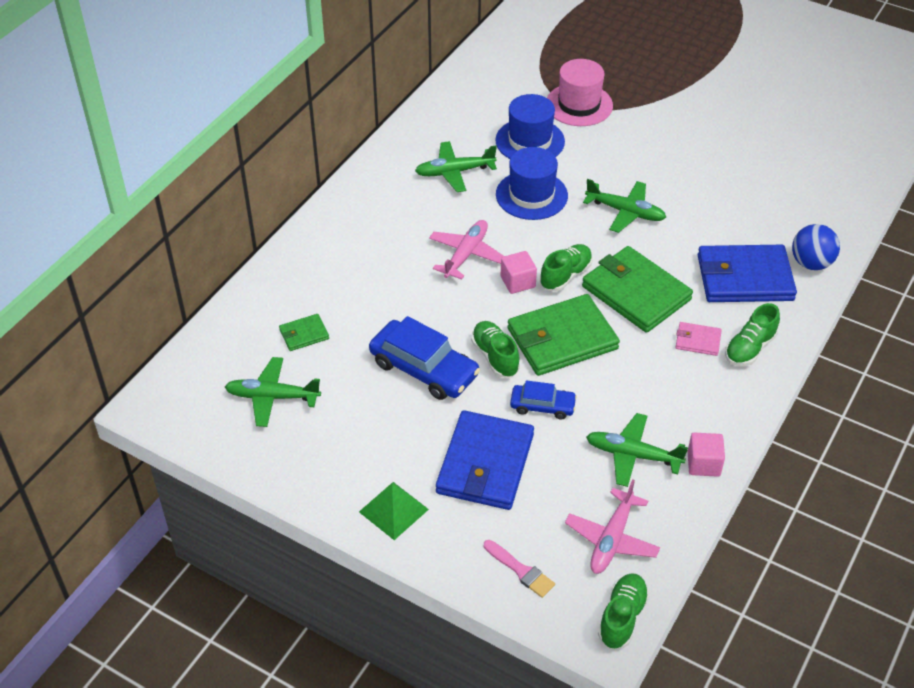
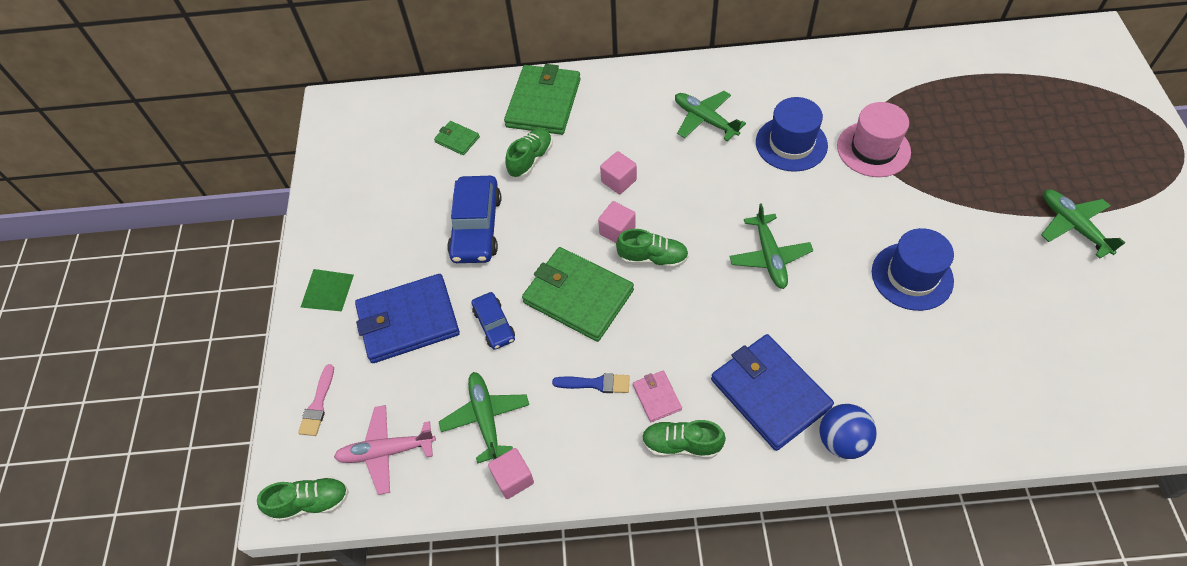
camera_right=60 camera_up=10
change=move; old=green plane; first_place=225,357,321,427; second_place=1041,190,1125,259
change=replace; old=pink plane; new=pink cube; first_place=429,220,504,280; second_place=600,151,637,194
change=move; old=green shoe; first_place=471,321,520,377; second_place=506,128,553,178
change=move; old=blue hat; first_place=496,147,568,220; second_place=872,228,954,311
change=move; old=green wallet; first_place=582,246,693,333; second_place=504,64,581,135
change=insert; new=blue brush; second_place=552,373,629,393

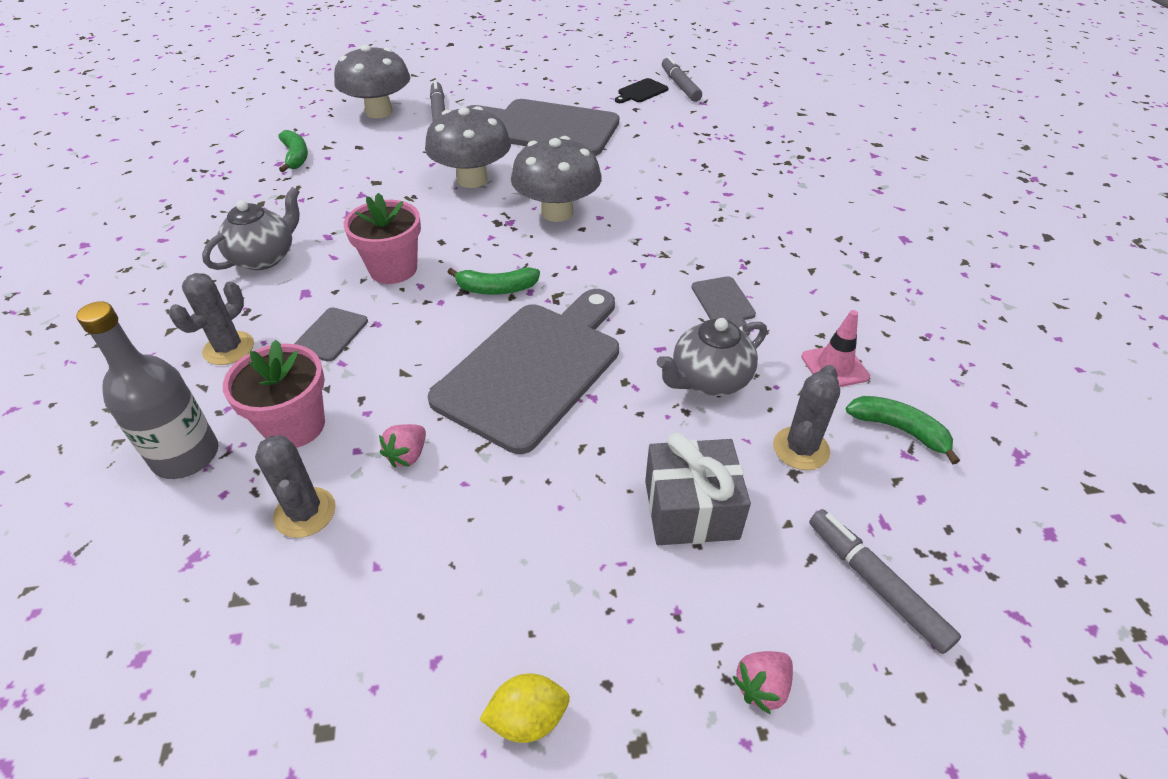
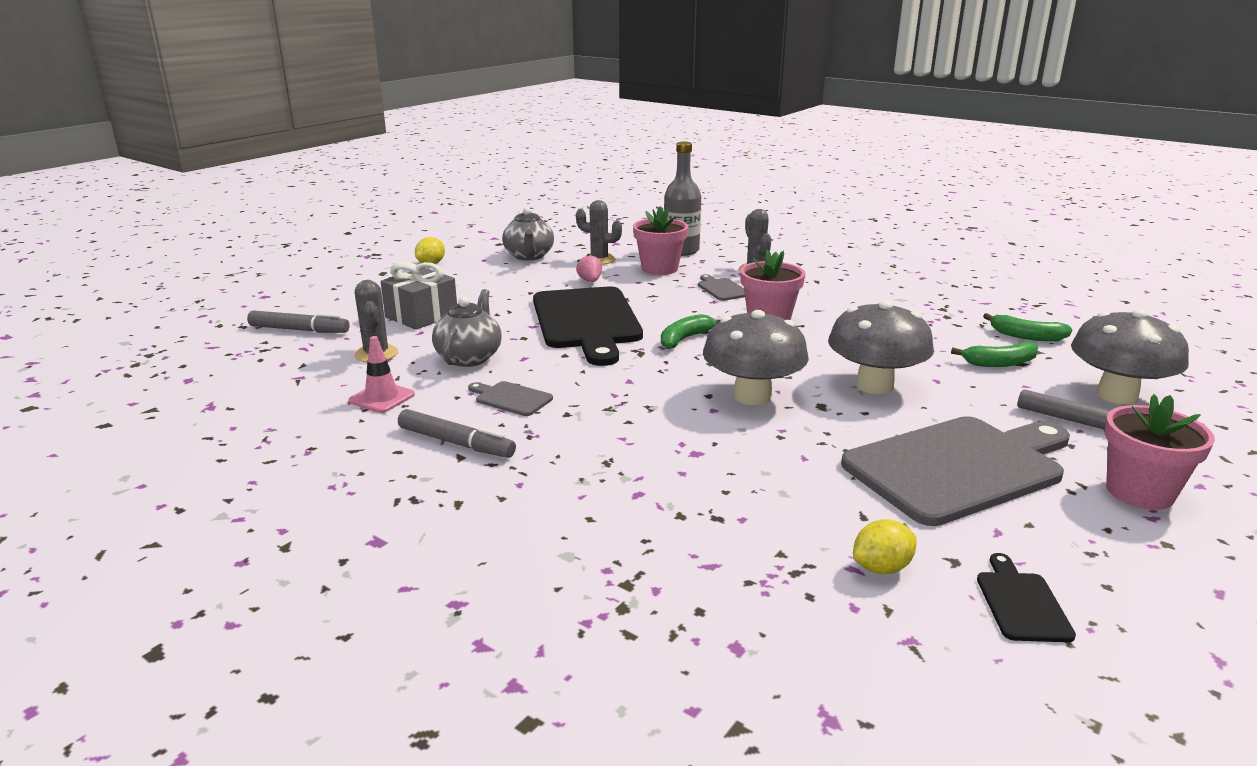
camera_right=135 camera_up=-20
change=move; old=grey teapot; first_place=202,187,300,270; second_place=502,207,554,261
change=recolor; old=grey cutting board; new=black cutting board; first_place=428,289,619,454; second_place=533,287,643,366
change=move; old=grey marker; first_place=662,56,702,102; second_place=398,409,516,458
change=delete; old=pink strawberry; first_place=733,651,793,714
change=move; old=green banana; first_place=846,396,960,464; second_place=951,341,1038,367
change=insert; new=yellow lemon; second_place=853,519,917,574
change=insert; new=pink flower pot; second_place=1104,394,1215,510

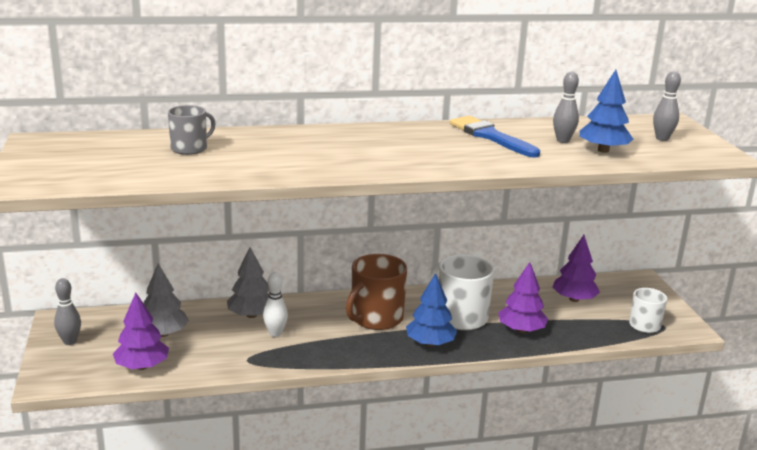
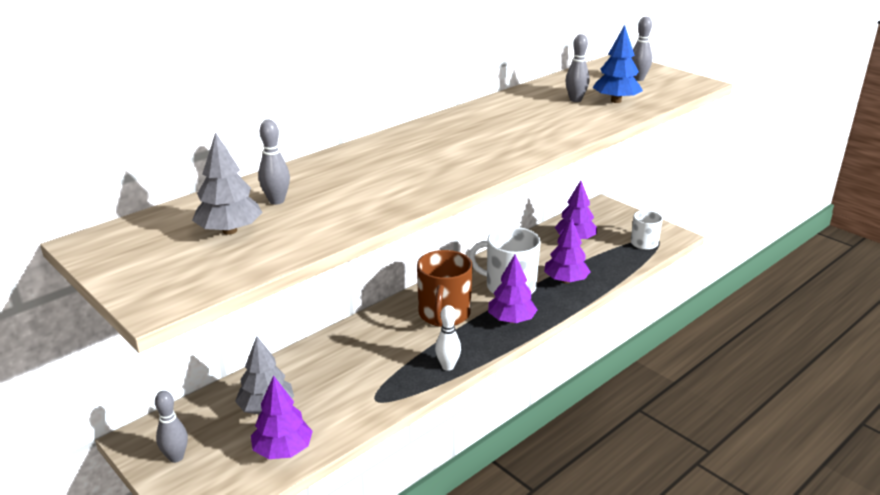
camera_right=-30 camera_up=5
change=replace; old=grey mug; new=grey bowling pin; first_place=168,105,216,155; second_place=258,120,290,205
change=move; old=grey tree; first_place=227,247,269,318; second_place=192,132,263,235
change=move; old=white bowling pin; first_place=263,272,288,337; second_place=435,305,461,371
change=recolor; old=blue tree; new=purple tree; first_place=406,273,457,347; second_place=488,254,537,323
change=delete; old=blue brush; first_place=450,116,540,158

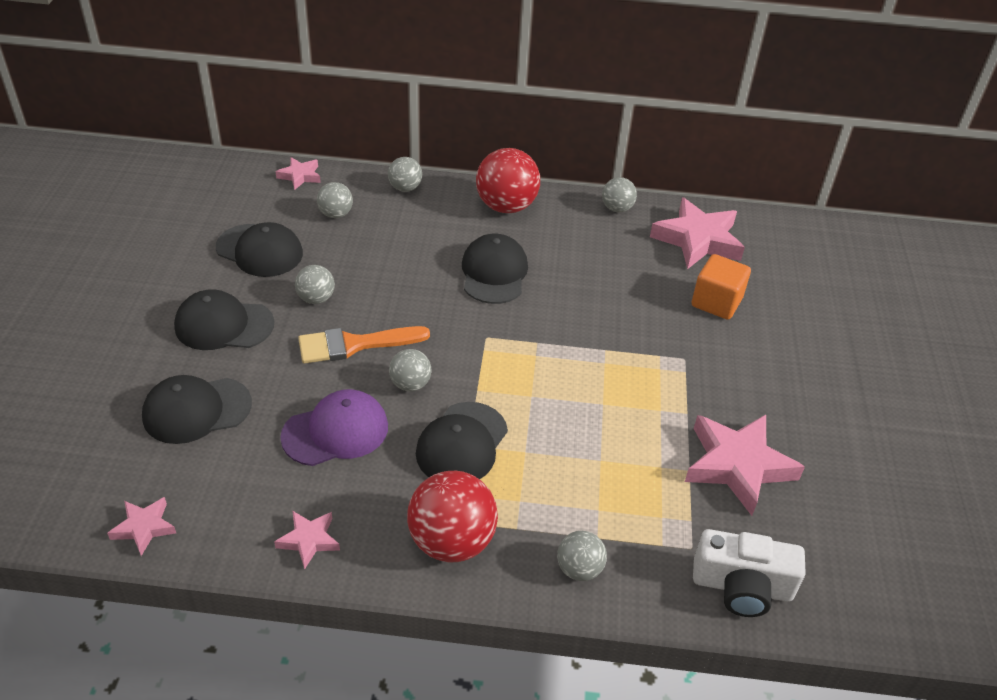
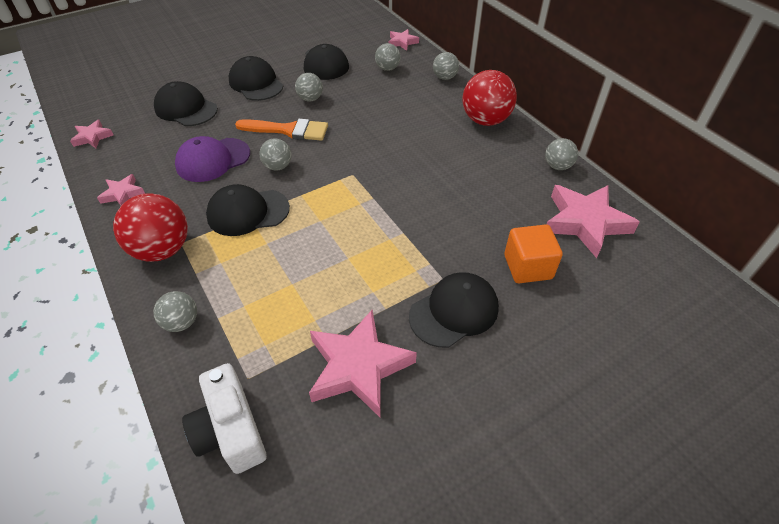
camera_right=55 camera_up=5
change=rotate; old=purple cap; first_place=280,389,388,466; second_place=175,136,250,182; degrees=120
change=rotate; old=orange brush; first_place=298,326,430,364; second_place=235,119,328,141; degrees=150
change=move; old=black cap; first_place=462,234,528,304; second_place=409,272,499,348

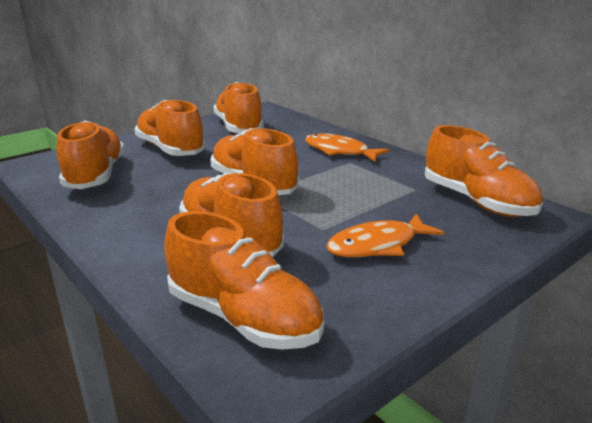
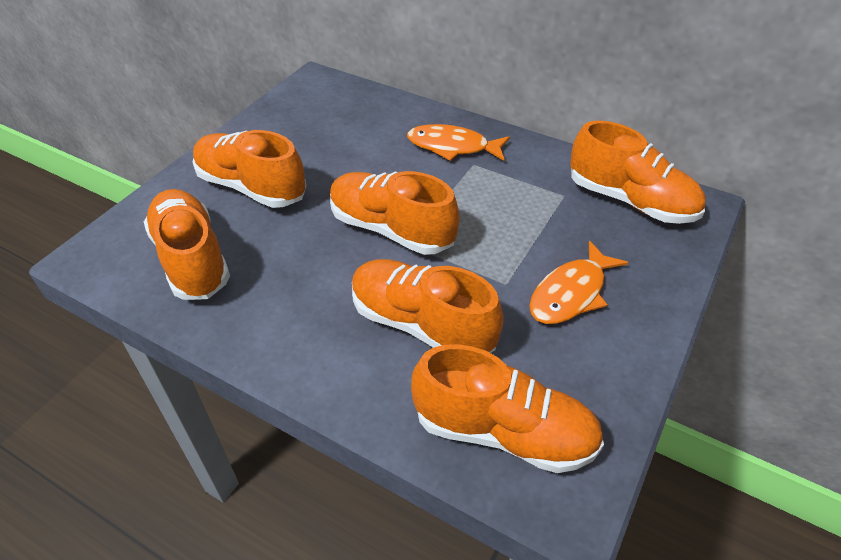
camera_right=-20 camera_up=20
change=delete; old=orange shoe; first_place=213,82,264,133

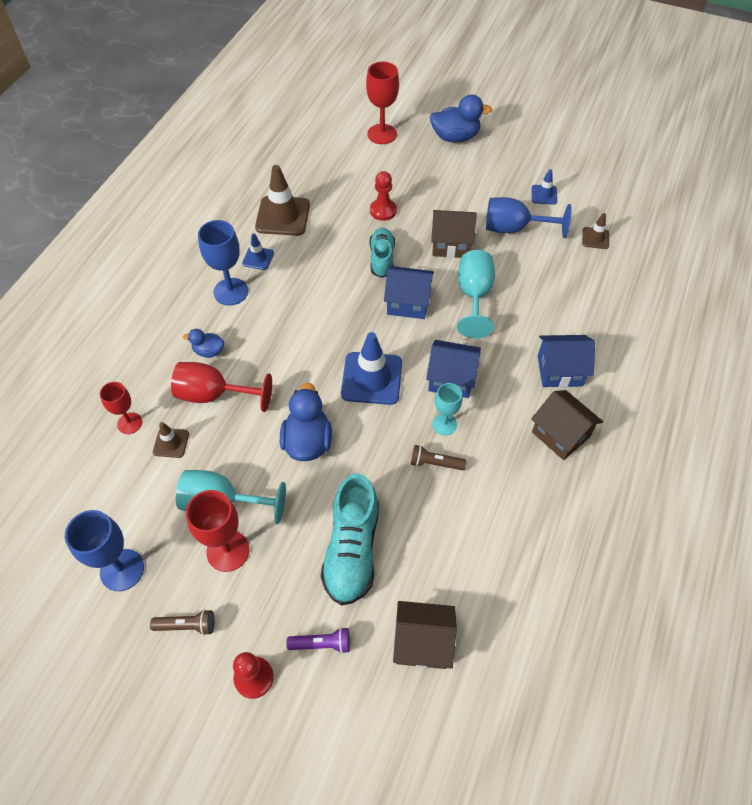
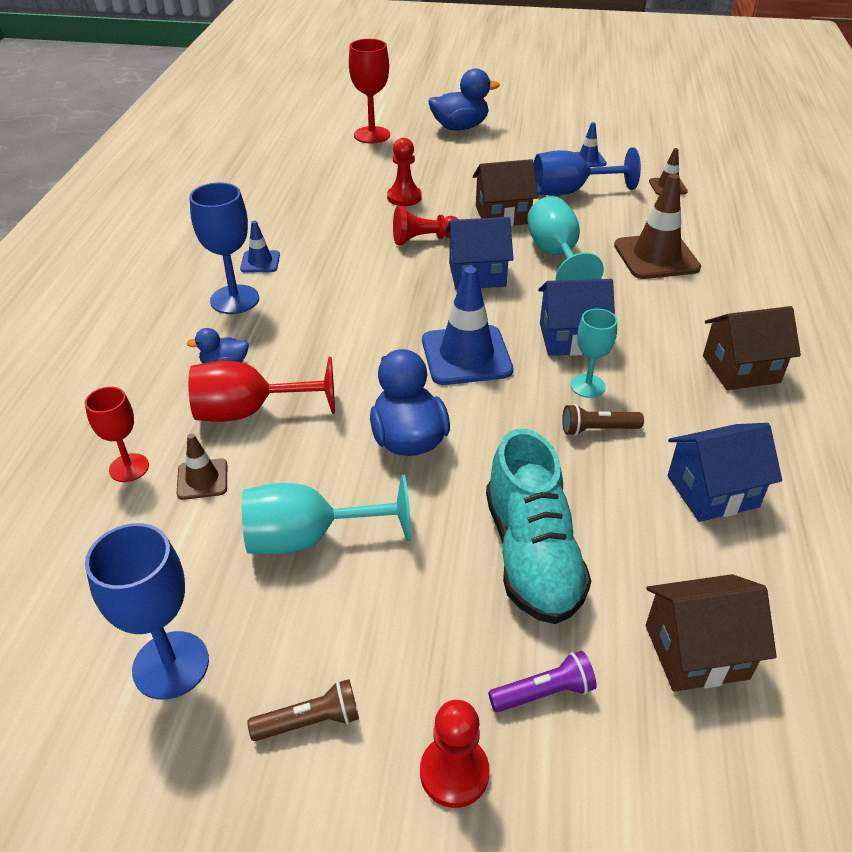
camera_right=-15 camera_up=-15
change=delete; old=red goblet; first_place=186,490,250,572
change=move; old=brown traffic cone; first_place=255,165,310,236; second_place=614,174,701,279
change=replace; old=turquoise shoe; new=red pawn; first_place=370,228,395,278; second_place=393,206,459,245
change=rotate; old=brown house; first_place=531,390,603,460; second_place=703,306,801,390; degrees=-45
change=move; old=blue house; first_place=538,335,595,388; second_place=667,423,782,522

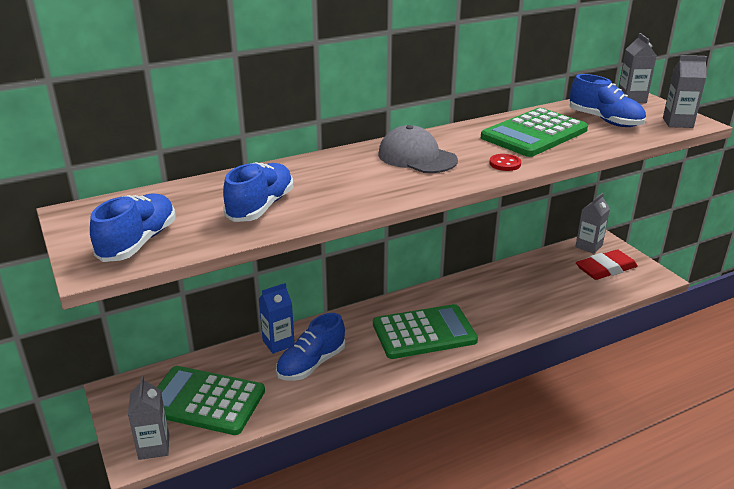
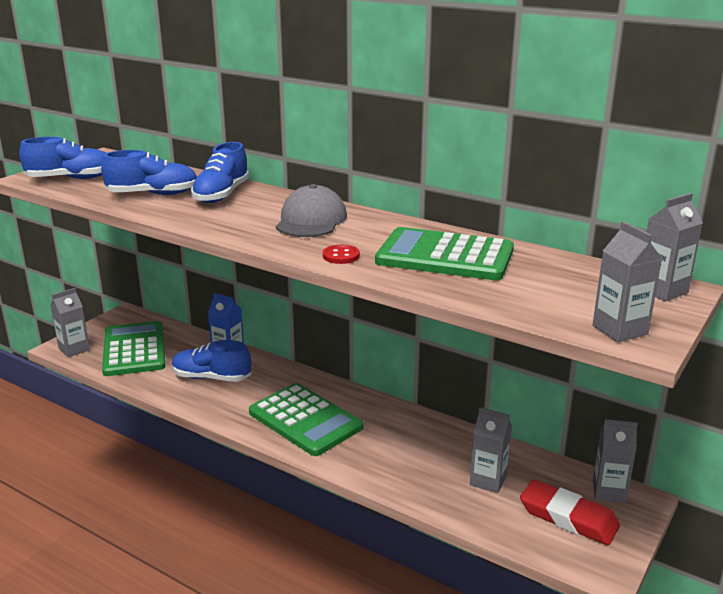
camera_right=60 camera_up=-5
change=move; old=blue shoe; first_place=570,74,646,127; second_place=191,142,250,203
change=insert; new=grey carton; second_place=470,407,512,493

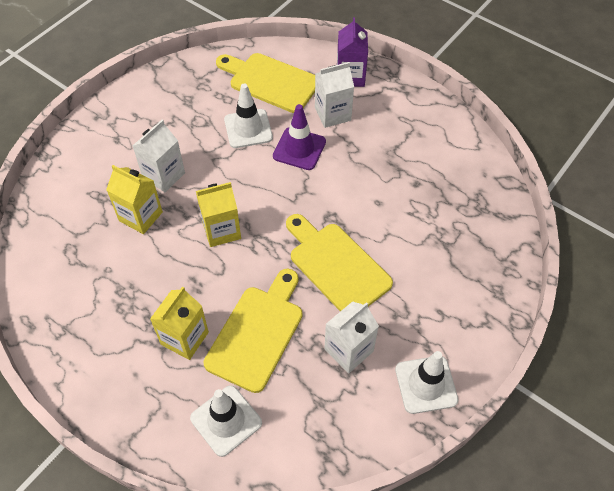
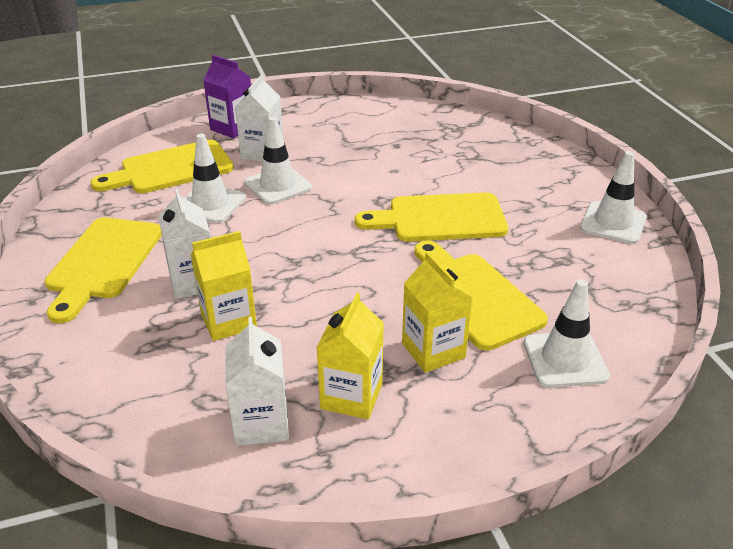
camera_right=-55 camera_up=-20
change=move; old=yellow carton; first_place=196,182,241,247; second_place=316,292,384,419
change=recolor; old=purple traffic cone; new=white traffic cone; first_place=273,104,326,170; second_place=244,117,312,204
change=move; old=white carton; first_place=324,301,379,373; second_place=225,317,289,446
change=insert; new=yellow cutting board; second_place=45,217,162,323

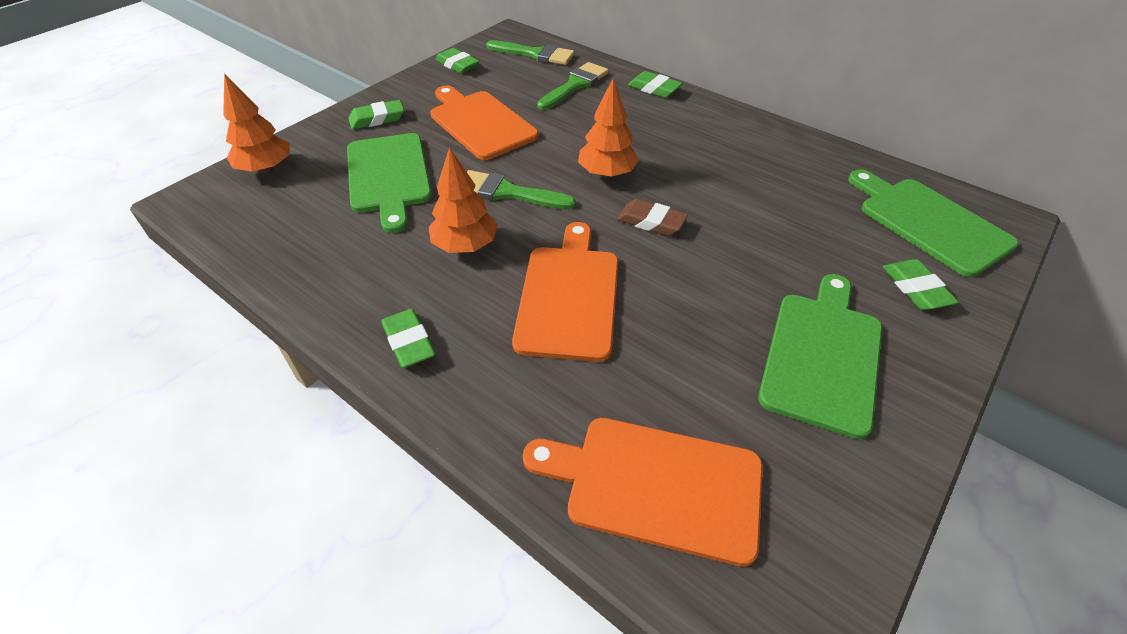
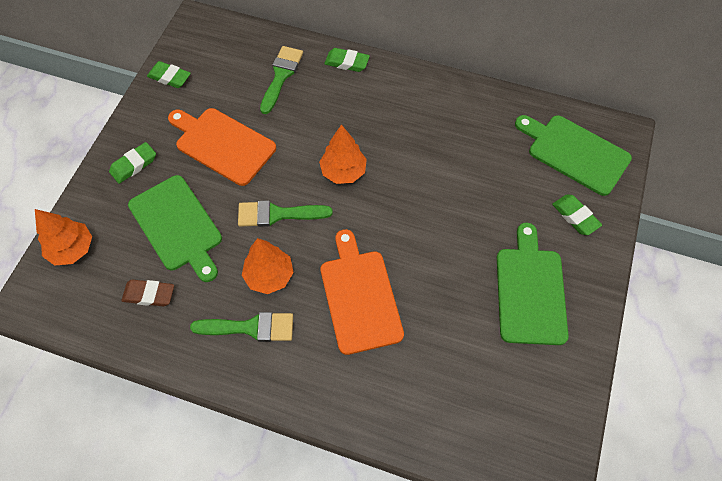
camera_right=-20 camera_up=15
change=delete; old=green eraser; first_place=381,309,435,368
change=move; old=green brush; first_place=486,40,575,65; second_place=190,312,293,342
change=delete; old=orange cutting board; first_place=523,418,763,567
change=move; old=brown eraser; first_place=617,199,688,236; second_place=121,280,174,306

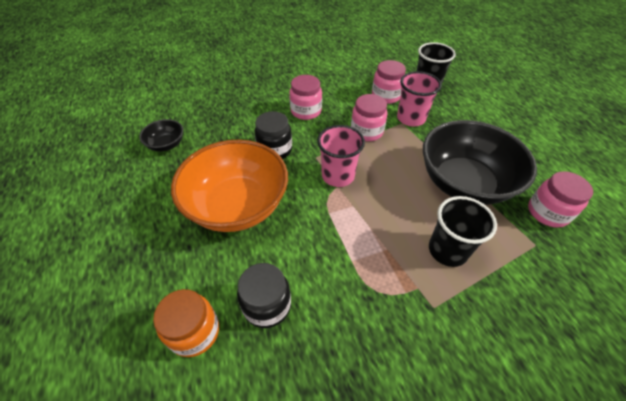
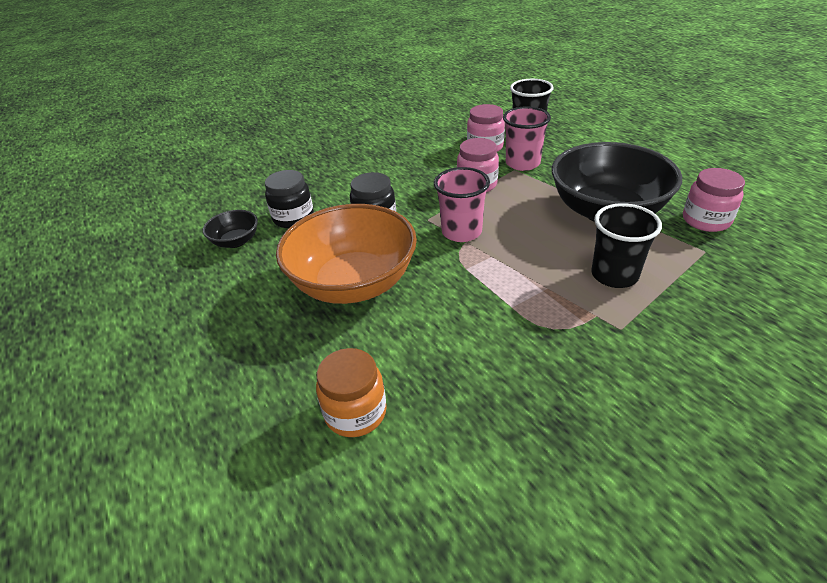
camera_right=-10 camera_up=-10
change=move; old=black jar; first_place=237,263,291,328; second_place=265,170,314,228
change=delete; old=pink jar; first_place=289,75,322,120

